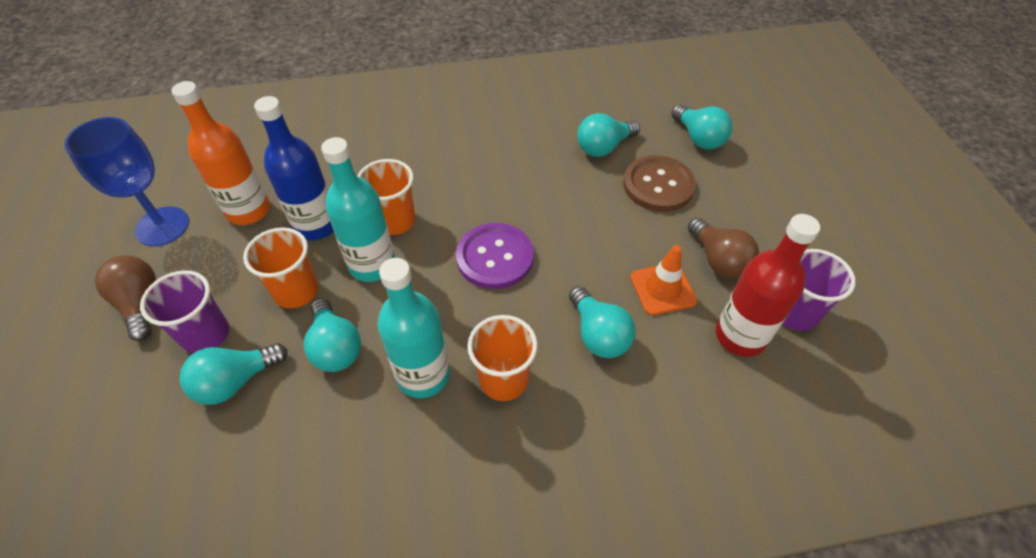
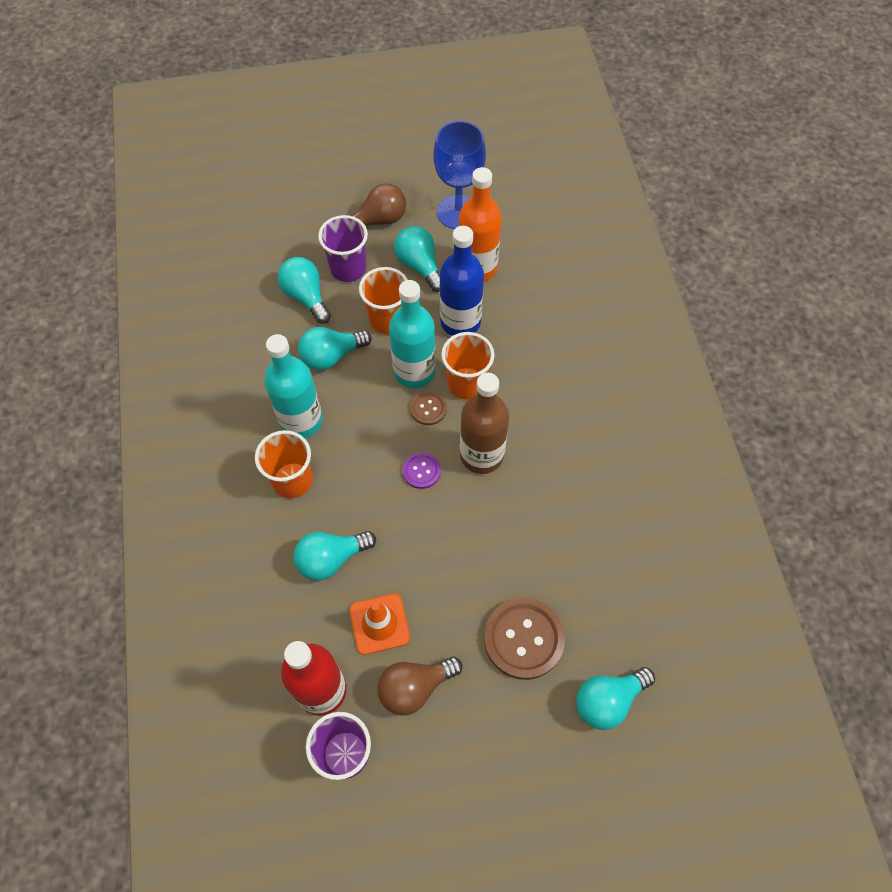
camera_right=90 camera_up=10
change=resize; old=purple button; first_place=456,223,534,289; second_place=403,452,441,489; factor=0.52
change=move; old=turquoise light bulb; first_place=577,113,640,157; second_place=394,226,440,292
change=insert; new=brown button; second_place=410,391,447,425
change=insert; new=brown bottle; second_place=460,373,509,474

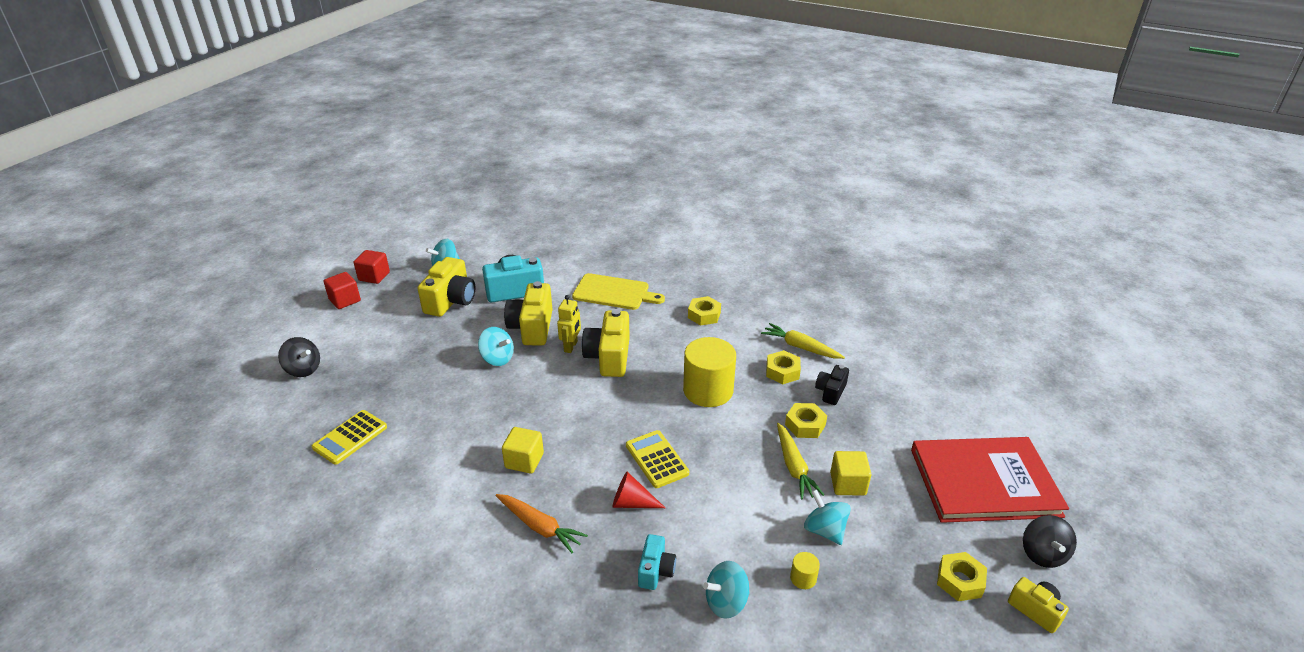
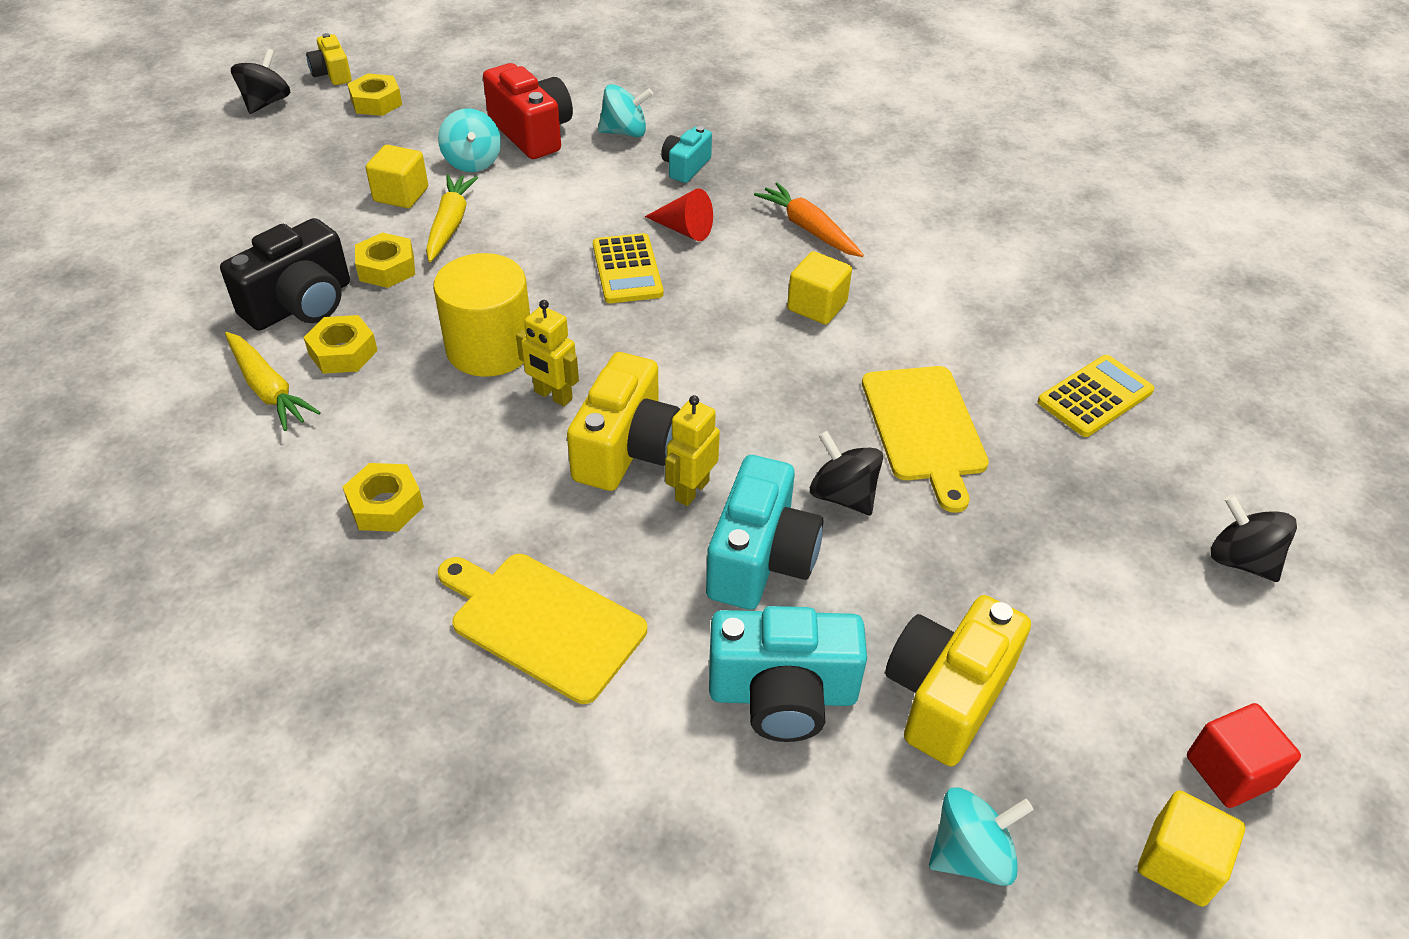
camera_right=-165 camera_up=10
change=recolor; old=red cube; new=yellow cube; first_place=354,250,390,284; second_place=1138,790,1245,907
change=recolor; old=turquoise spinning top; new=black spinning top; first_place=478,327,514,366; second_place=810,431,883,515
change=recolor; old=yellow camera; new=turquoise camera; first_place=504,281,553,345; second_place=706,455,823,610
change=replace; old=yellow cylinder; new=red camera; first_place=790,552,820,589; second_place=483,63,573,159
change=resize; old=black camera; first_place=815,365,849,405; second_place=220,218,350,331; factor=1.77
change=delete; old=red book; first_place=911,437,1069,523
change=insert; new=yellow robot; second_place=516,300,579,407
change=insert; new=yellow cutting board; second_place=862,366,989,513

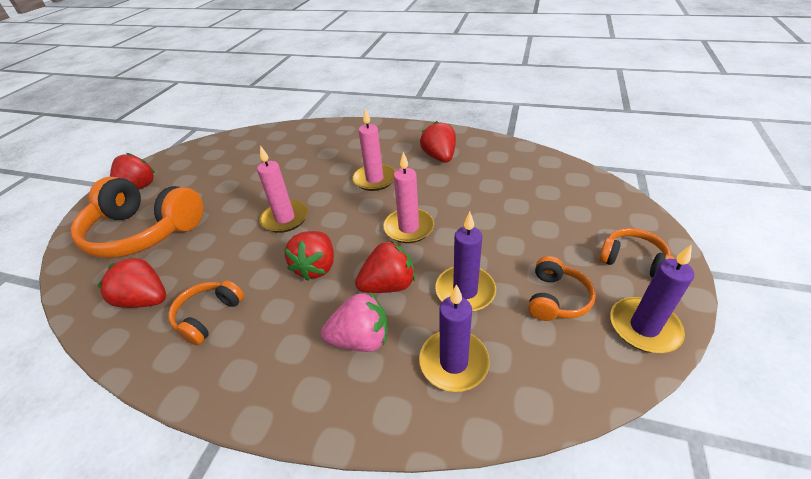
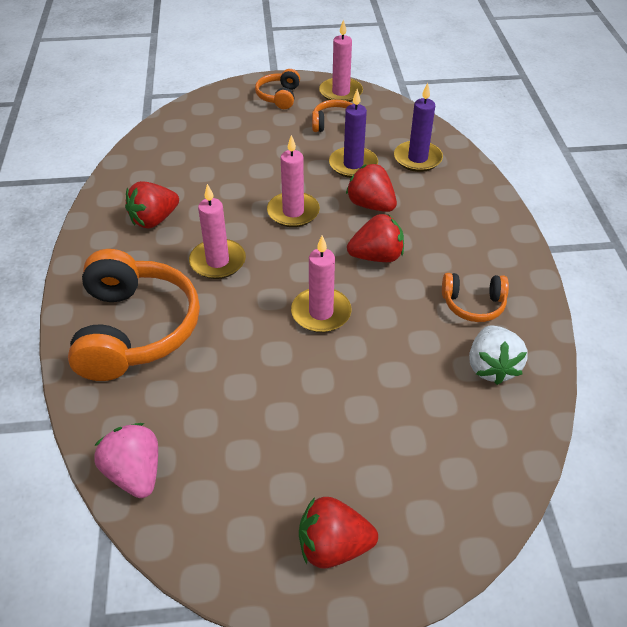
camera_right=-115 camera_up=5
change=move; old=orange headphones; first_place=70,177,203,258; second_place=68,249,200,381
change=recolor; old=red strawberry; new=white strawberry; first_place=97,257,166,308; second_place=469,325,528,385
change=move; old=pink strawberry; first_place=321,293,388,352; second_place=94,423,158,498
change=recolor; old=purple candle; new=pink candle; first_place=610,244,694,353; second_place=319,19,363,102

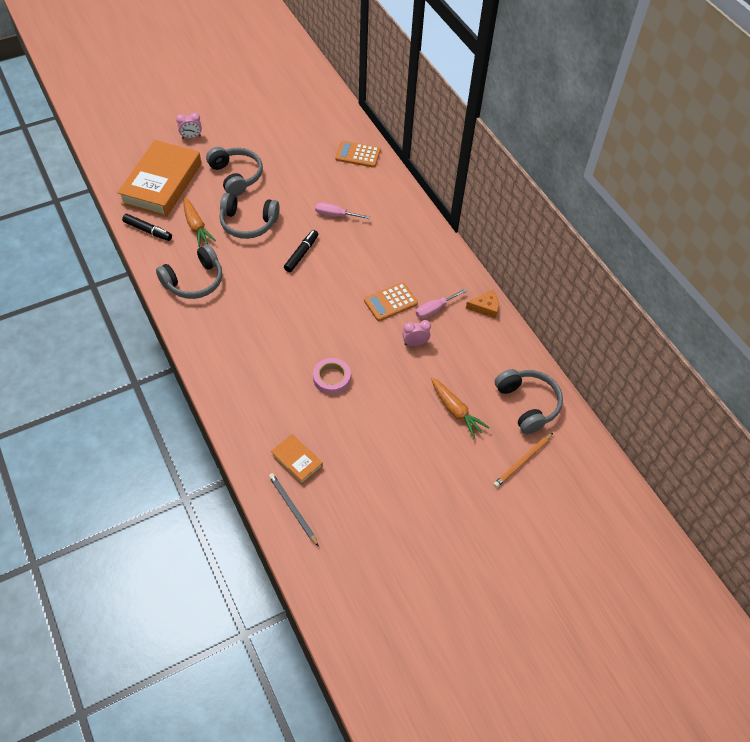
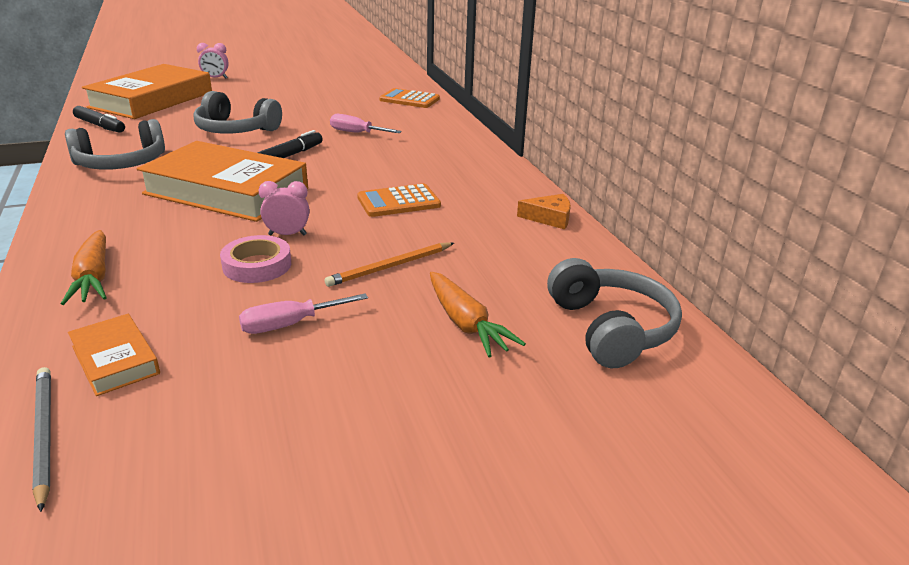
camera_right=10 camera_up=-25
change=move; old=orange carrot; first_place=184,197,216,247; second_place=61,230,107,305
change=delete; old=grey headphones; first_place=206,147,263,196
change=move; old=pink clock; first_place=402,320,431,346; second_place=259,181,310,235
change=move; old=pink screwdriver; first_place=416,289,467,319; second_place=239,293,368,334
change=move; old=orange pencil; first_place=493,433,553,488; second_place=325,242,454,287
change=insert; new=orange book; second_place=137,141,308,222

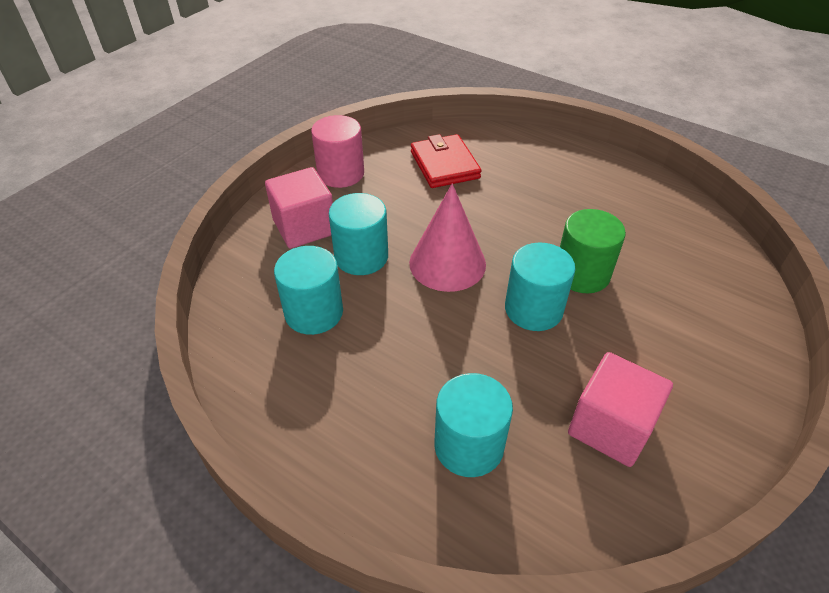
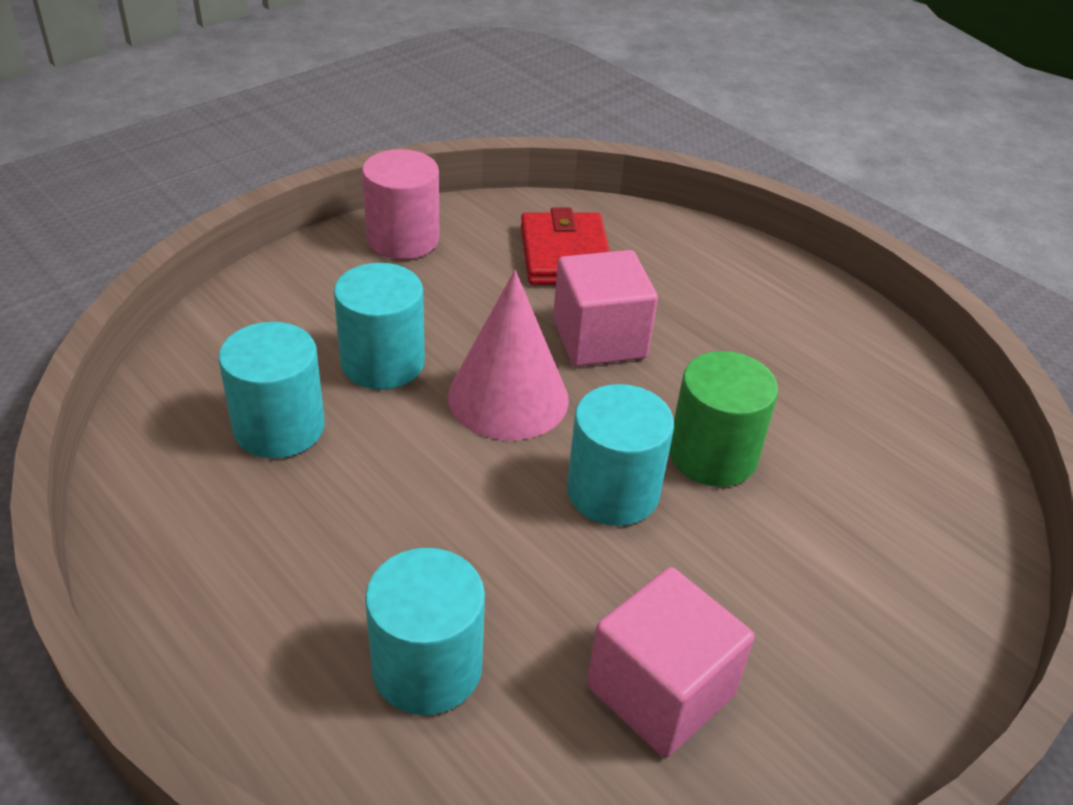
camera_right=10 camera_up=-5
change=move; old=pink cube; first_place=265,167,333,249; second_place=553,250,658,366

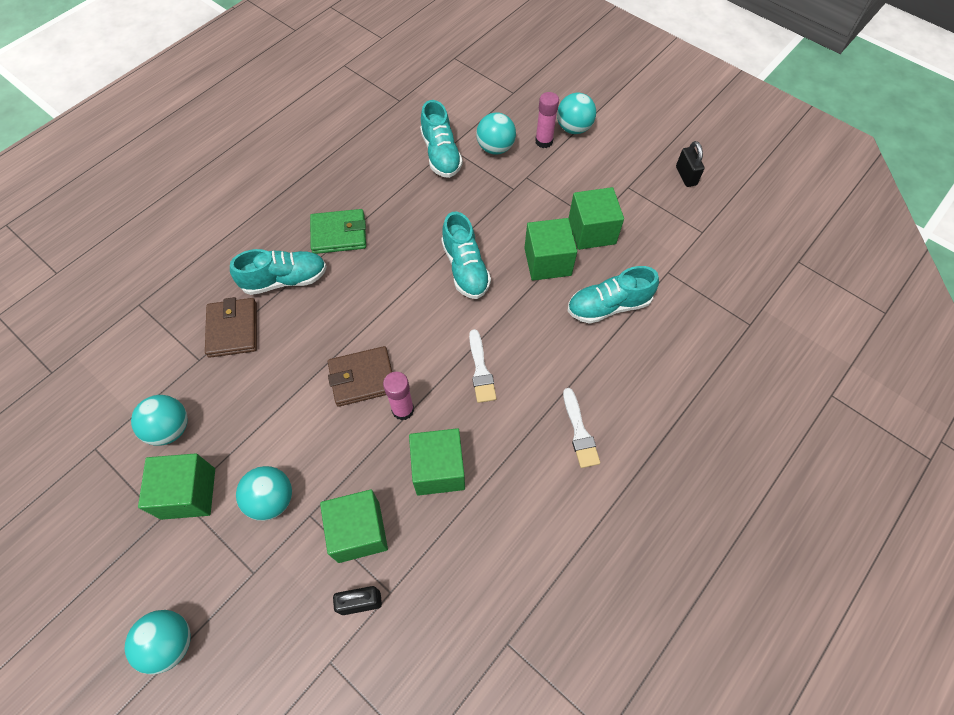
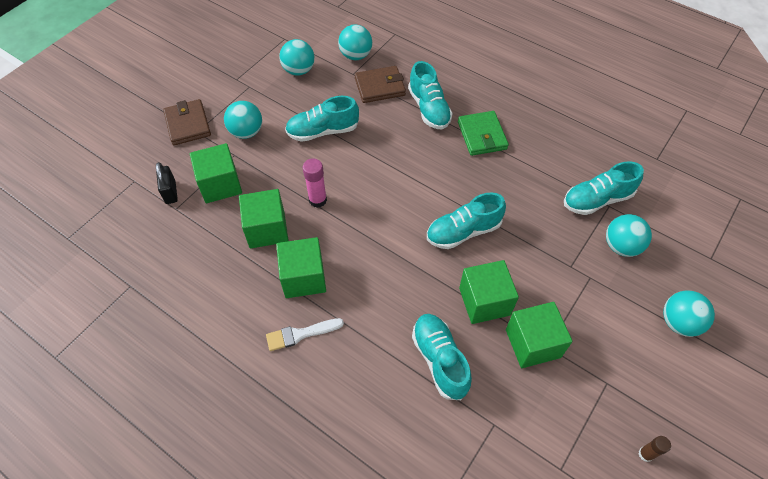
camera_right=85 camera_up=-5
change=move; old=turquoise ball; first_place=125,610,191,675; second_place=338,25,372,60
change=move; old=green cube; first_place=138,453,215,520; second_place=276,237,326,298
change=move; old=brown wallet; first_place=328,346,392,407; second_place=163,99,211,145
change=delete; old=white brush; first_place=469,329,497,403
change=delete; old=pink glue stick; first_place=535,92,559,148
change=replace; old=black padlock; new=brown glue stick; first_place=676,141,704,187; second_place=639,436,671,462
change=insert; new=turquoise shoe; second_place=285,96,359,142

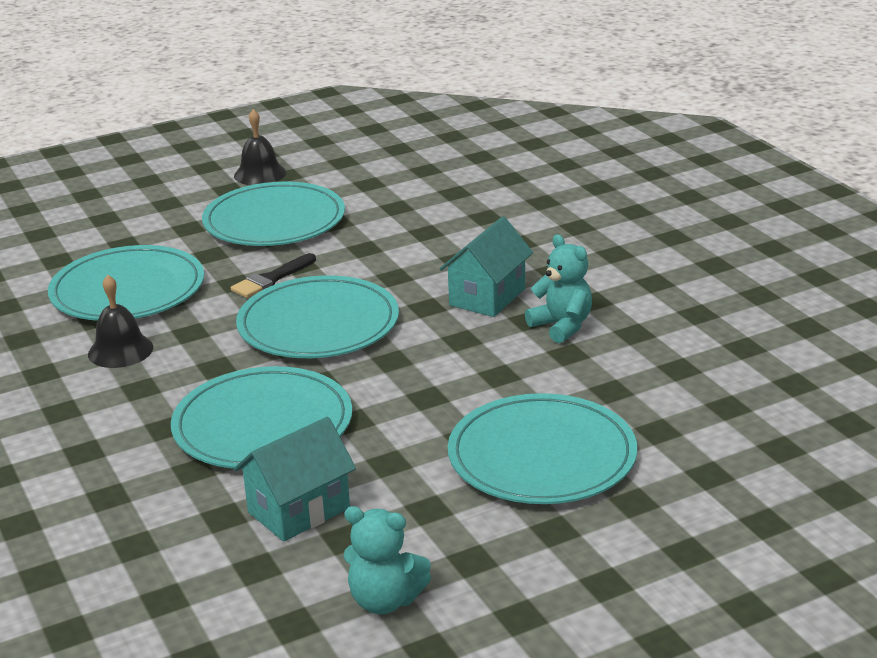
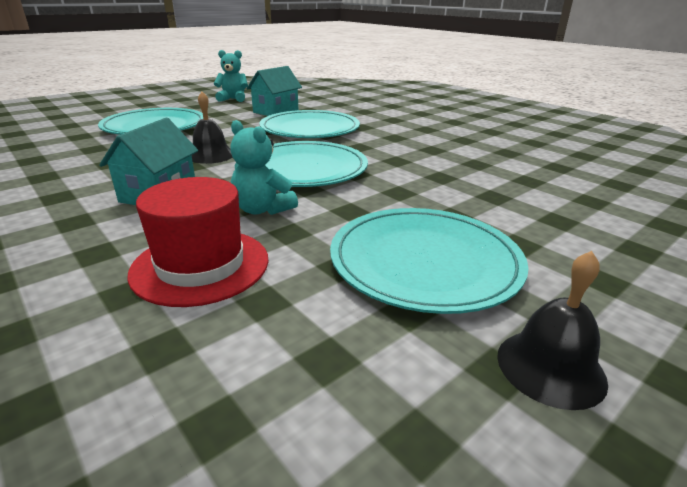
camera_right=165 camera_up=0
change=delete; old=turquoise plate; first_place=48,245,204,321
change=move; old=black bell; first_place=88,275,153,368; second_place=191,92,233,164
change=delete; old=black brush; first_place=231,253,316,298
change=move; old=turquoise teddy bear; first_place=525,234,592,343; second_place=230,120,298,215
change=insert; new=red hat; second_place=127,177,268,307

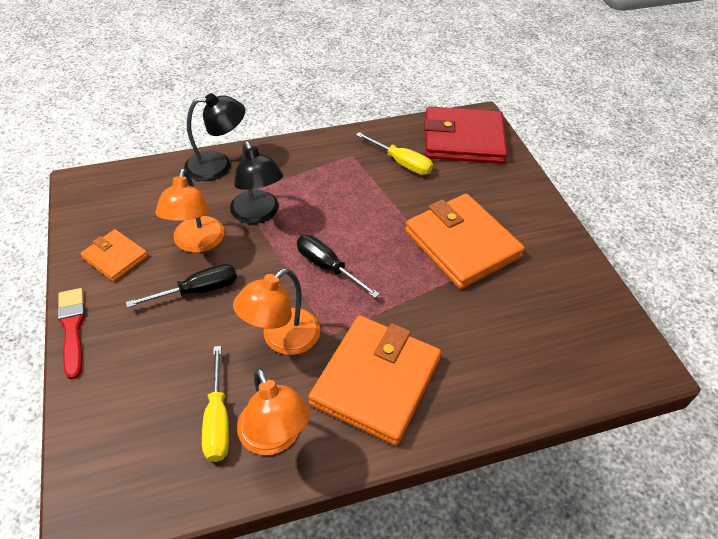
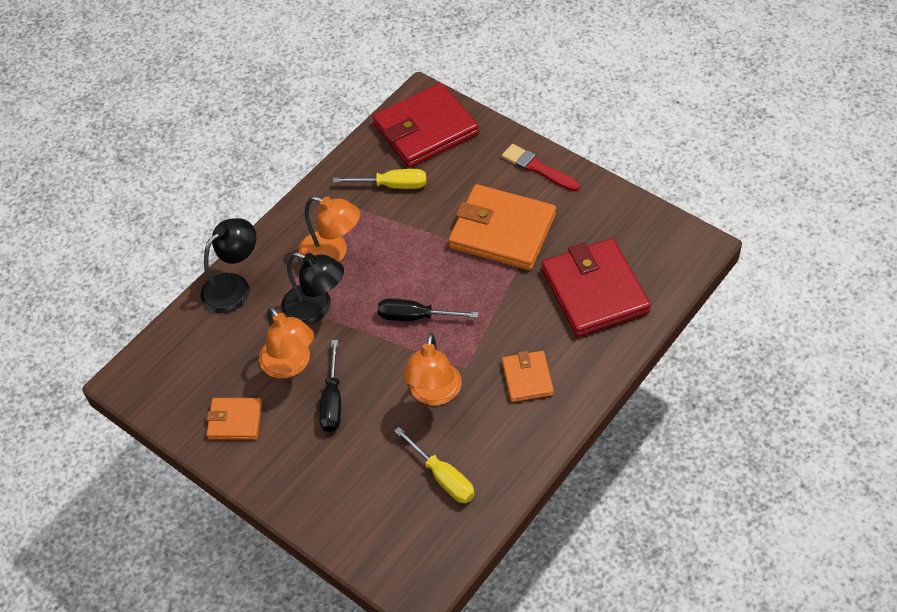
camera_right=-30 camera_up=5
change=move; old=red brush; first_place=57,288,85,380; second_place=502,144,580,191
change=rotate; old=black screwdriver; first_place=126,264,237,308; second_place=319,340,341,432; degrees=150
change=move; old=orange lamp; first_place=237,368,310,455; second_place=299,196,360,262
change=resize; old=orange wallet; first_place=308,316,441,446; second_place=502,351,554,402; factor=0.52
change=insert; new=red wallet; second_place=542,238,651,337

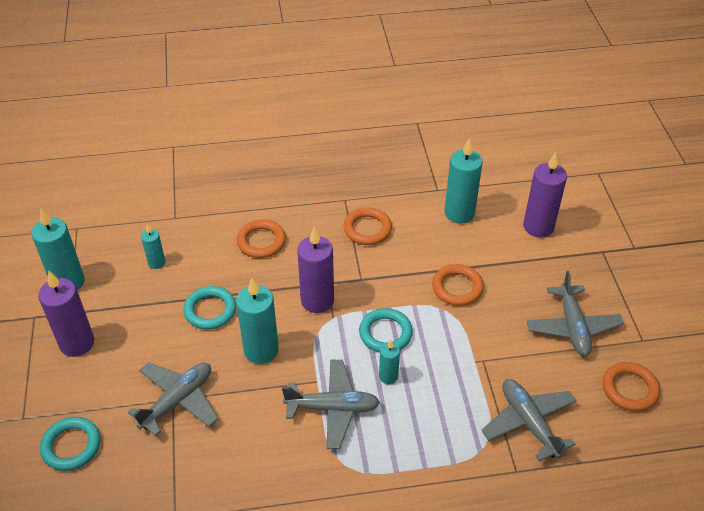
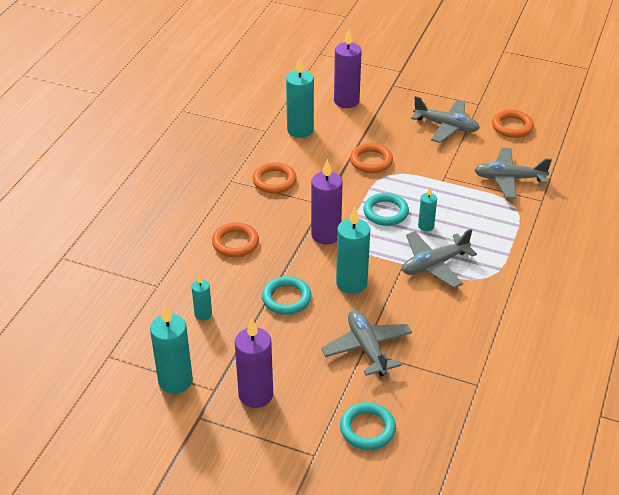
camera_right=-60 camera_up=-5
change=rotate; old=grey plane; first_place=282,360,380,449; second_place=402,229,477,288; degrees=-150

